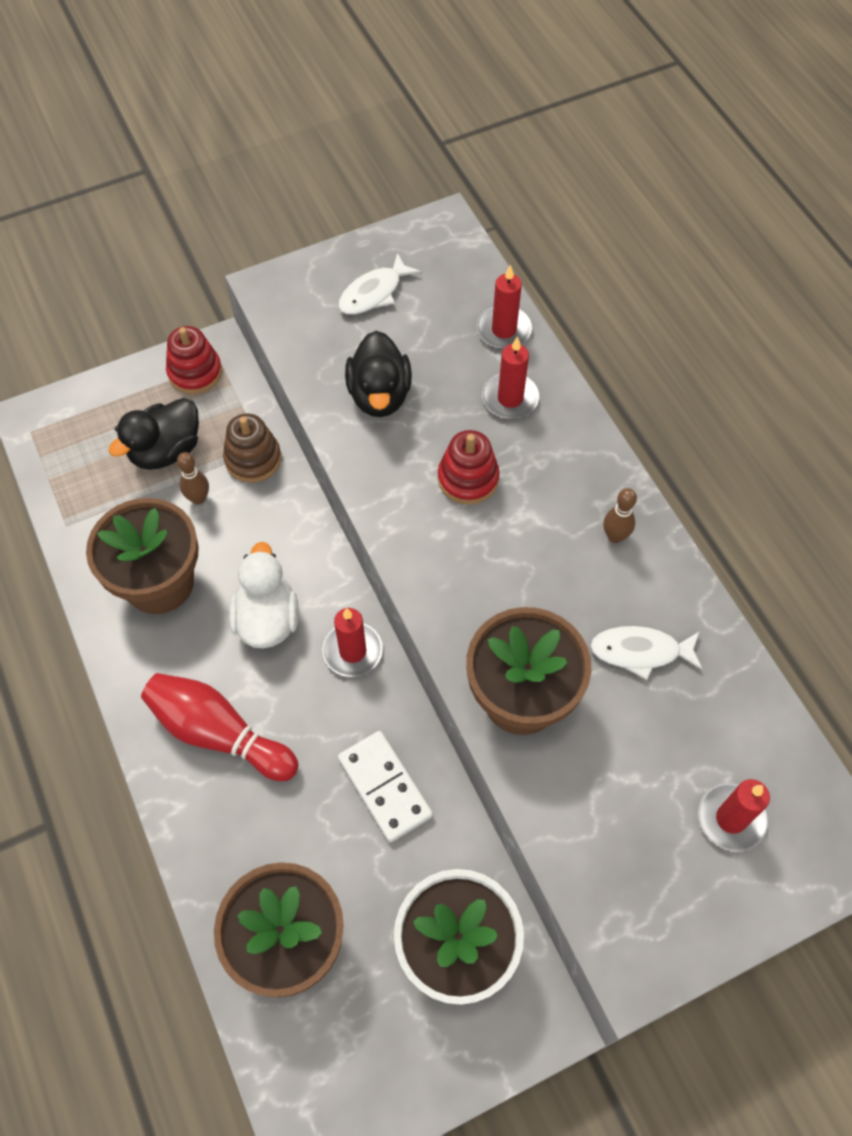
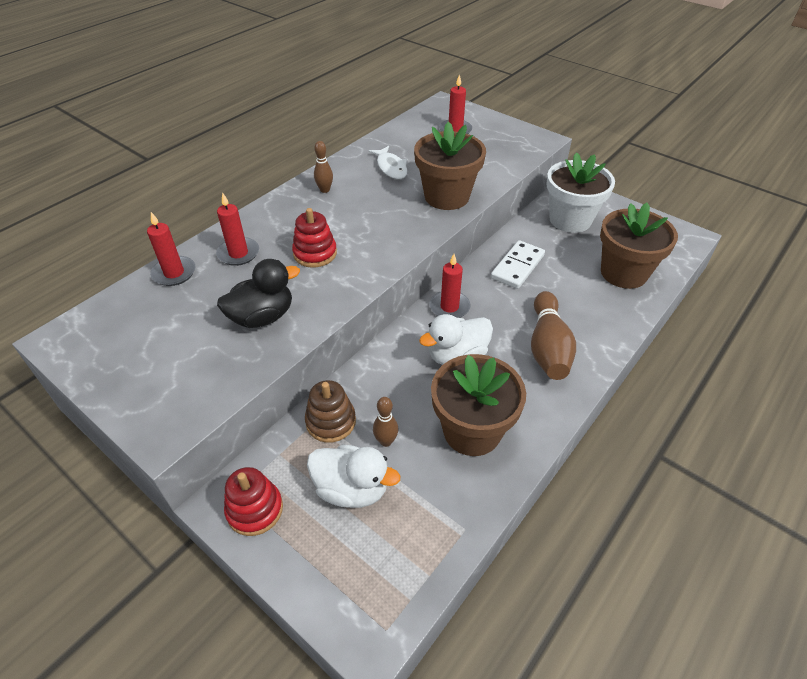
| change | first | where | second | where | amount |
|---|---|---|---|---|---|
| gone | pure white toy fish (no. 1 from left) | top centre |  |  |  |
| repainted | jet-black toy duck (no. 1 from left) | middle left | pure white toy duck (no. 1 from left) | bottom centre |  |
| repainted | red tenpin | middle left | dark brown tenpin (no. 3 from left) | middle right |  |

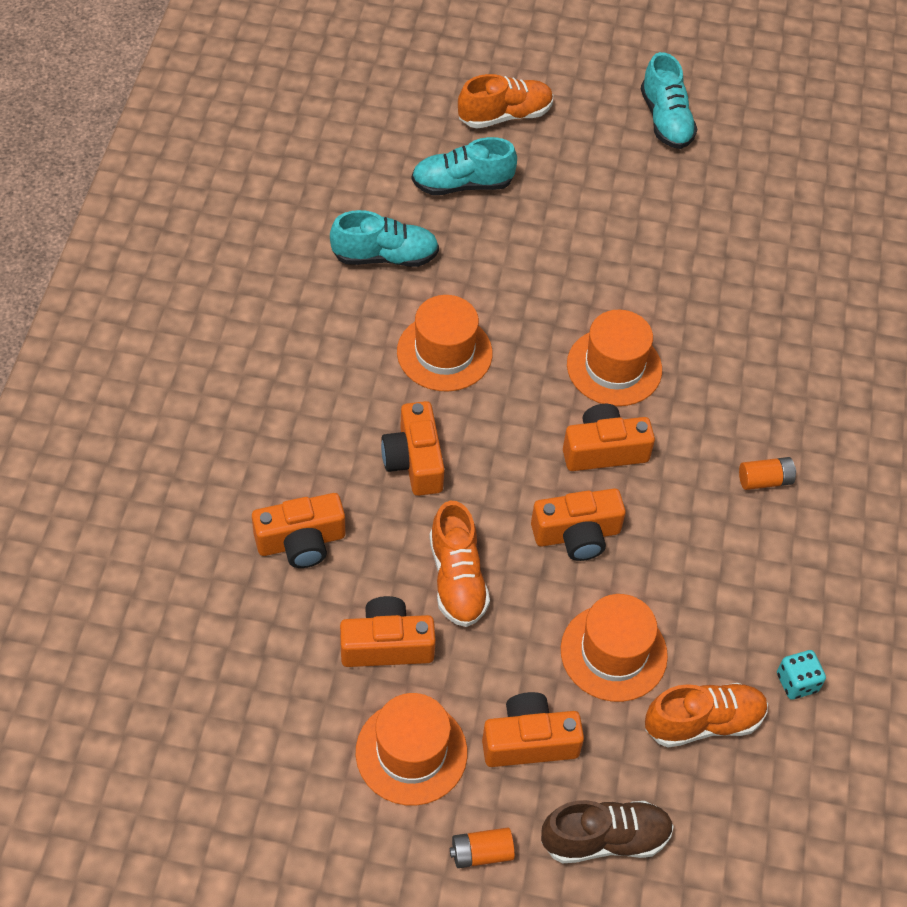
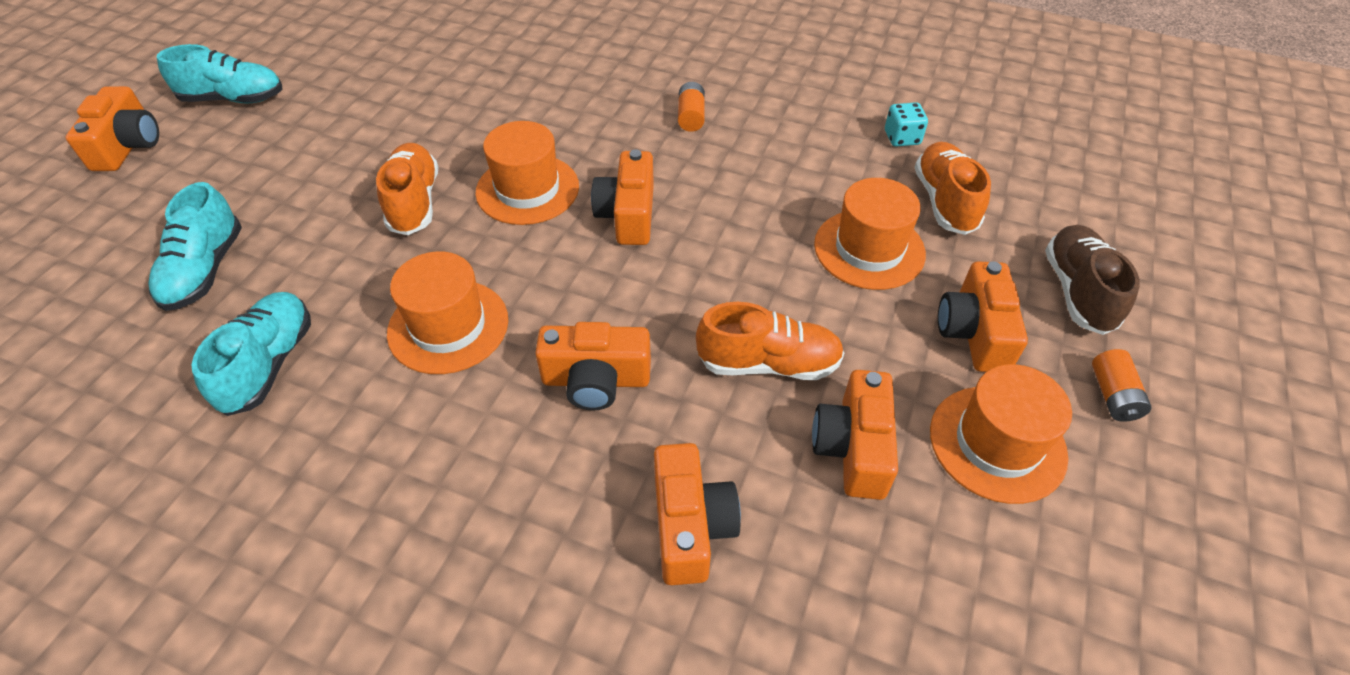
| change | first | where | second | where | amount |
|---|---|---|---|---|---|
| shifted | orange sneaker (no. 2 from left in the first image) | top centre | orange sneaker (no. 1 from left) | top left |  |
| shifted | orange camera (no. 5 from left in the first image) | centre | orange camera (no. 1 from left) | top left |  |

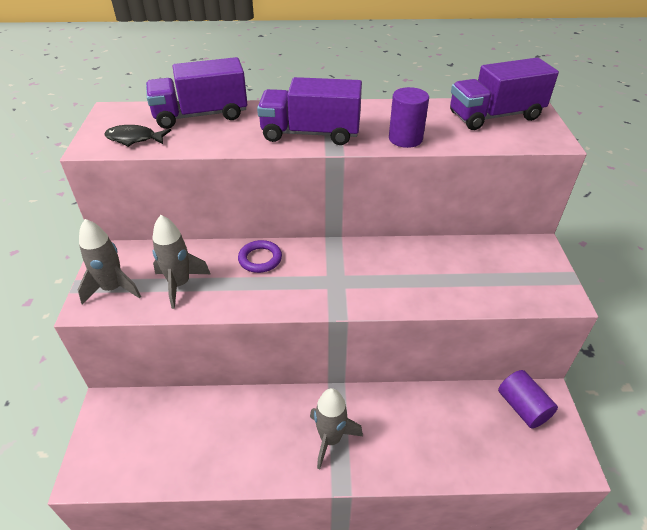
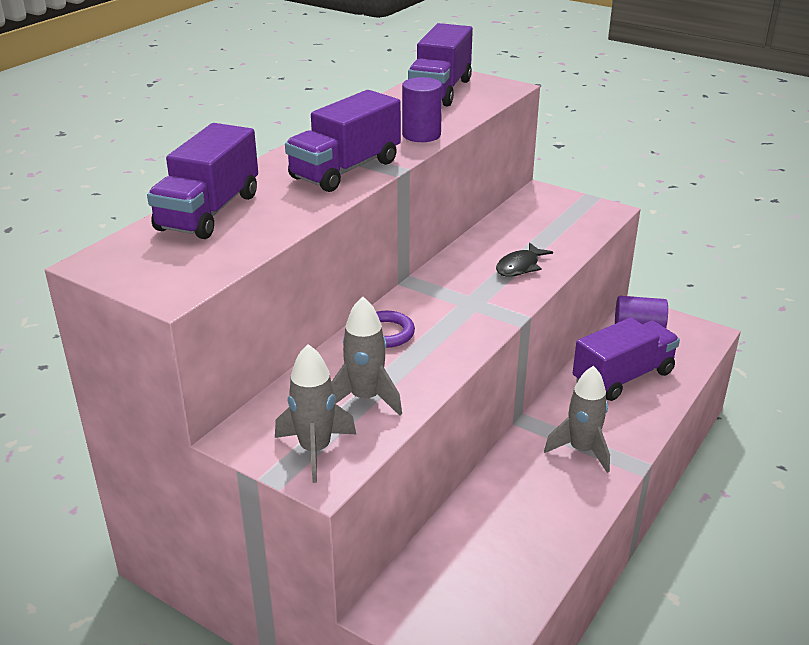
| change | first | where | second | where | amount |
|---|---|---|---|---|---|
| new |  |  | royal purple truck (no. 4 from left) | middle right |  |
| shifted | jet-black toy fish | top left |  | centre |  |

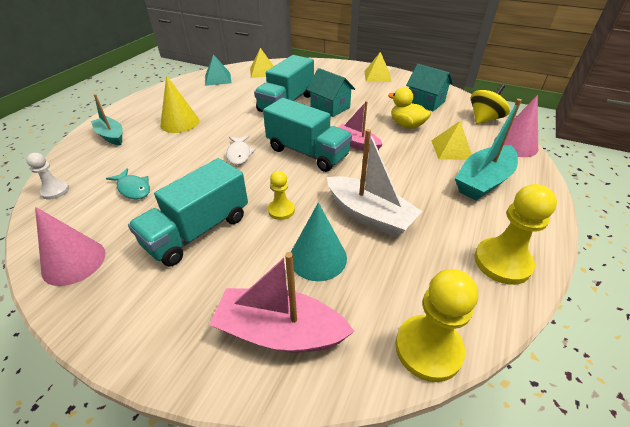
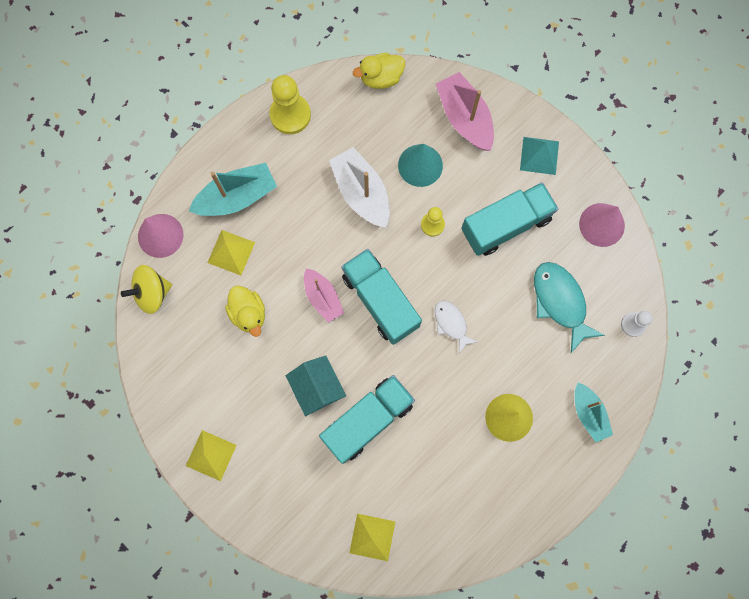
| change | first | where | second | where | amount |
|---|---|---|---|---|---|
| gone | turquoise house (no. 2 from left) | top right |  |  |  |
| shifted | turquoise solid pyramid | top centre |  | top right |  |
| swapped | golden pawn (no. 2 from left) | bottom right | golden toy duck (no. 2 from left) | top centre |  |
| rotated | rose-pink toy boat (no. 1 from left in the first image) | bottom centre | rose-pink toy boat (no. 2 from left) | top centre | 150 degrees counterclockwise |
| rotated | pure white toy fish | centre |  | centre | 45 degrees counterclockwise |
| scaled | turquoise toy fish | middle left |  | middle right | x1.68 |

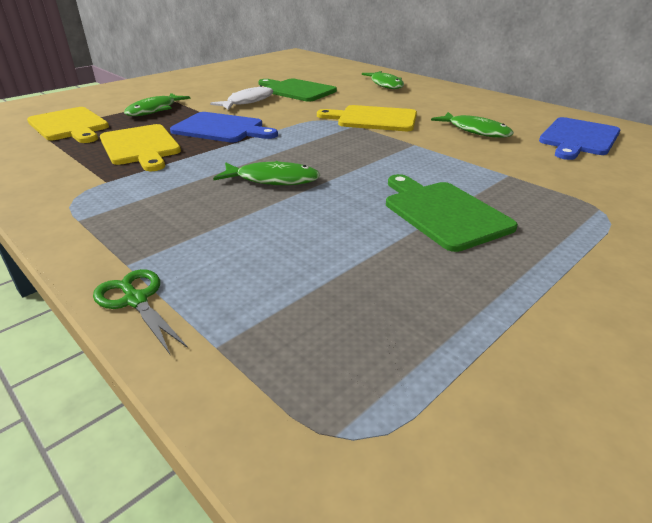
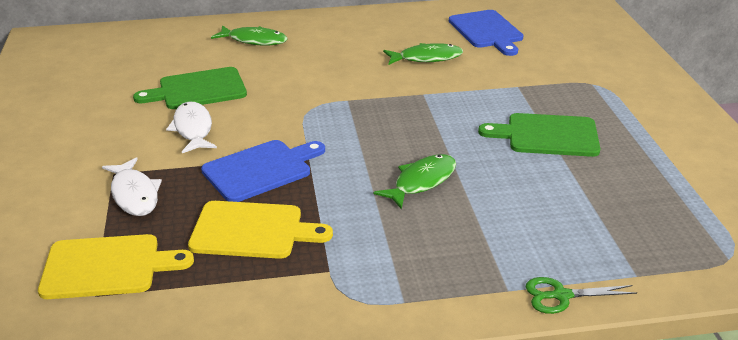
| change | first | where | second | where | amount |
|---|---|---|---|---|---|
| gone | golden cutting board (no. 3 from left) | top centre |  |  |  |
| repainted | green toy fish (no. 1 from left) | top left | pure white toy fish (no. 1 from left) | middle left |  |

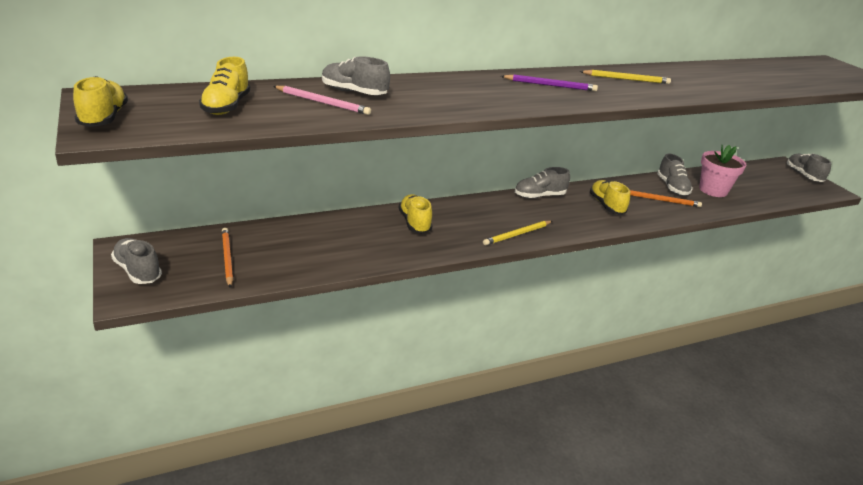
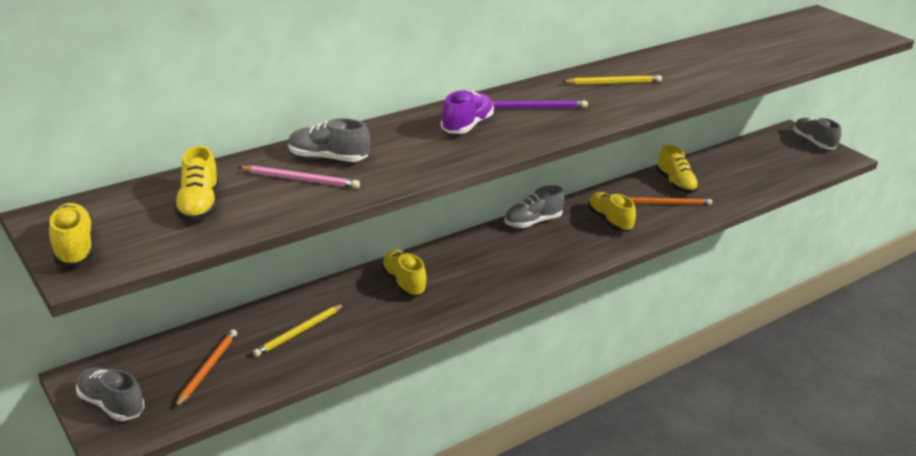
| change | first | where | second | where | amount |
|---|---|---|---|---|---|
| gone | rose-pink potted plant | middle right |  |  |  |
| new |  |  | royal purple sneaker | top centre |  |
| shifted | golden wooden pencil (no. 1 from left) | centre |  | bottom left |  |
| repainted | gray sneaker (no. 4 from left) | middle right | golden sneaker (no. 5 from left) | middle right |  |
| rotated | orange wooden pencil (no. 1 from left) | middle left |  | bottom left | 45 degrees clockwise |

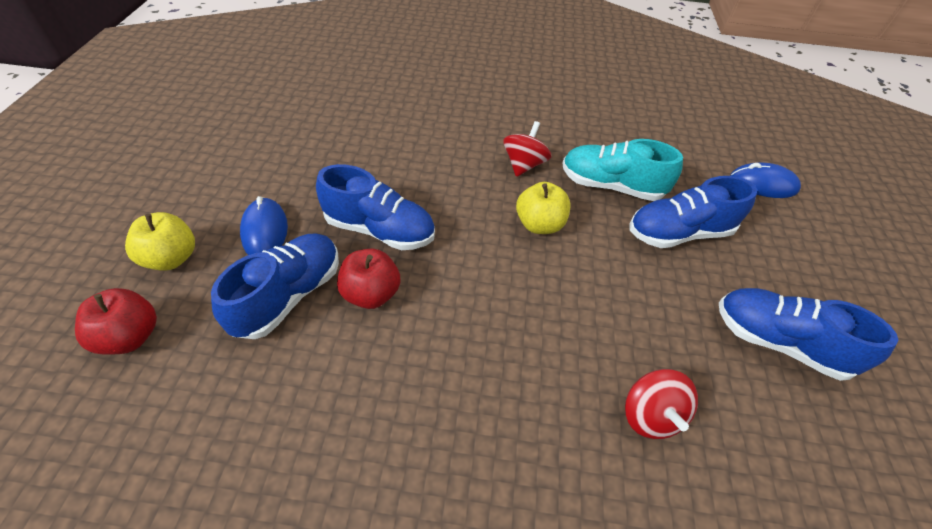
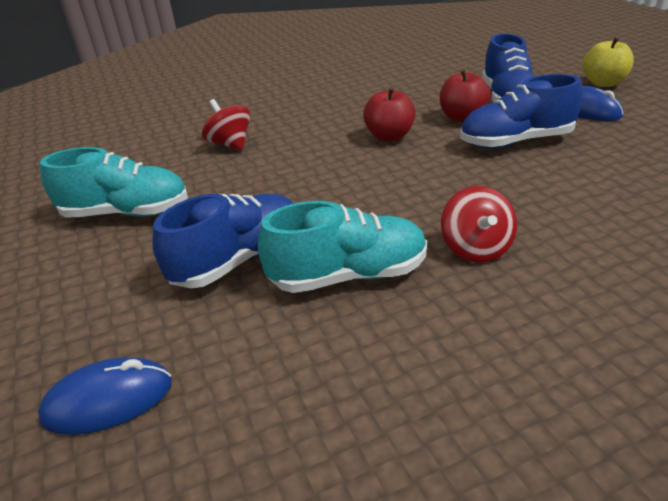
| change | first | where | second | where | amount |
|---|---|---|---|---|---|
| gone | golden apple fruit (no. 2 from left) | centre |  |  |  |
| shifted | red apple fruit (no. 1 from left) | middle left |  | top centre |  |
| repainted | blue sneaker (no. 4 from left) | middle right | turquoise sneaker (no. 1 from left) | middle left |  |

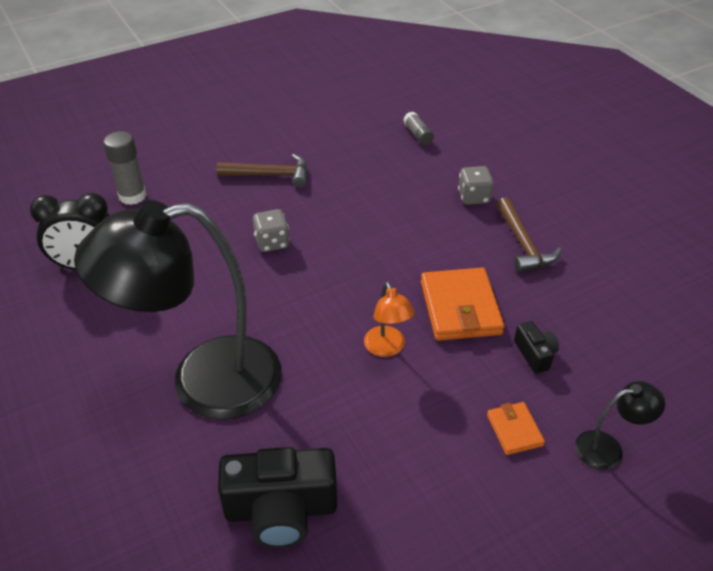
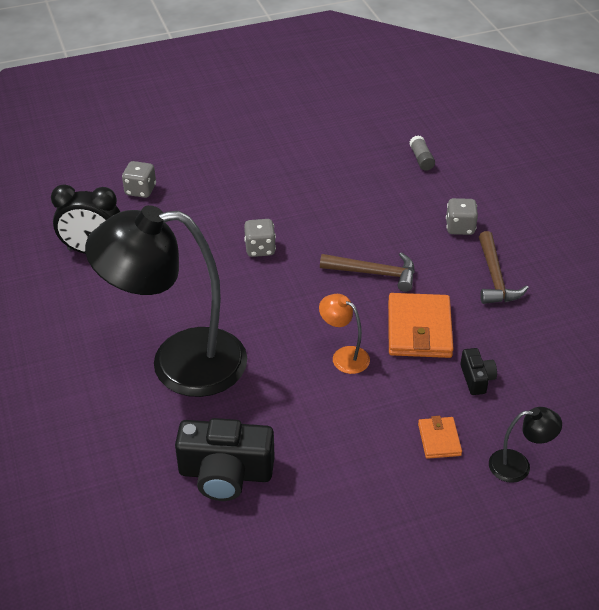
| change | first | where | second | where | amount |
|---|---|---|---|---|---|
| shifted | dark brown claw hammer (no. 1 from left) | top centre |  | centre |  |
| swapped | gray stick of glue (no. 1 from left) | top left | gray dice (no. 1 from left) | top left |  |
| rotated | orange desk lamp | centre |  | centre | 135 degrees clockwise |

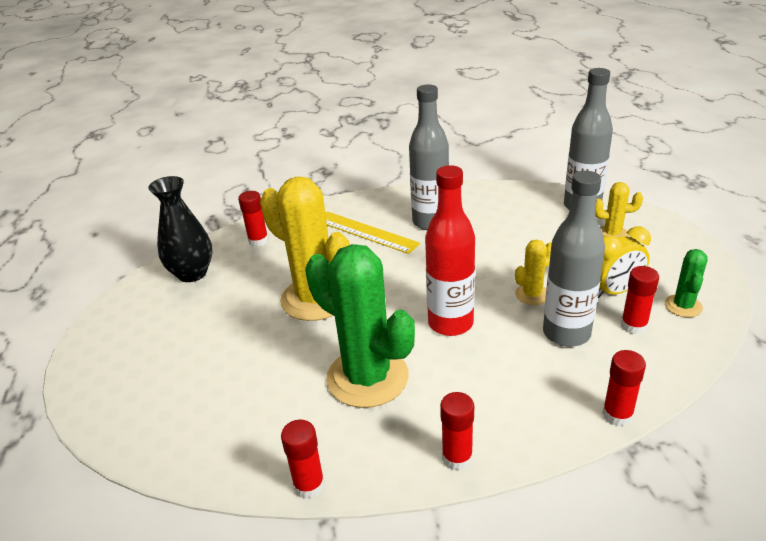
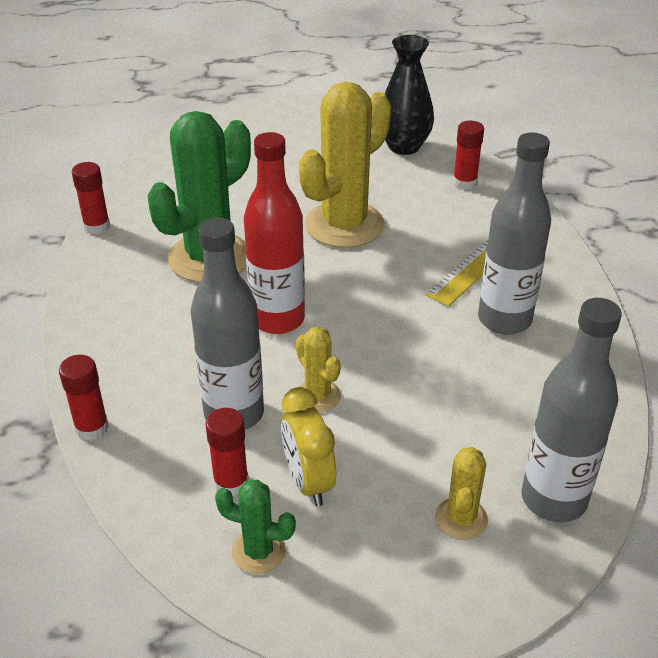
| change | first | where | second | where | amount |
|---|---|---|---|---|---|
| gone | red stick of glue (no. 3 from left) | bottom centre |  |  |  |

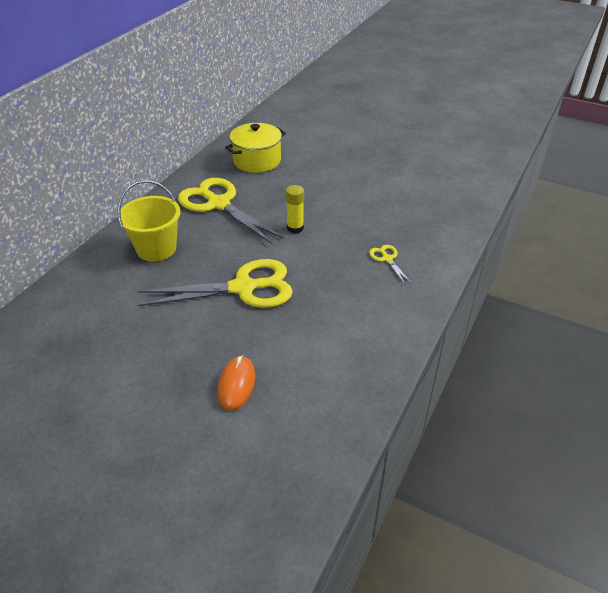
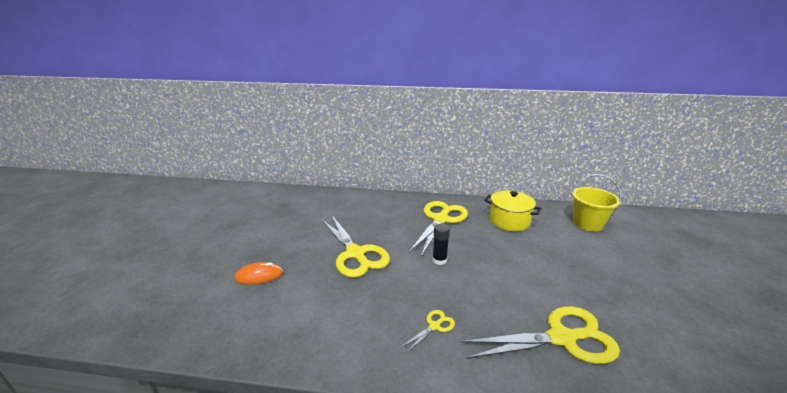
| change | first | where | second | where | amount |
|---|---|---|---|---|---|
| new |  |  | golden pair of scissors (no. 4 from left) | bottom right |  |
| shifted | golden pail | middle left |  | middle right |  |
| repainted | golden stick of glue | centre | jet-black stick of glue | centre |  |

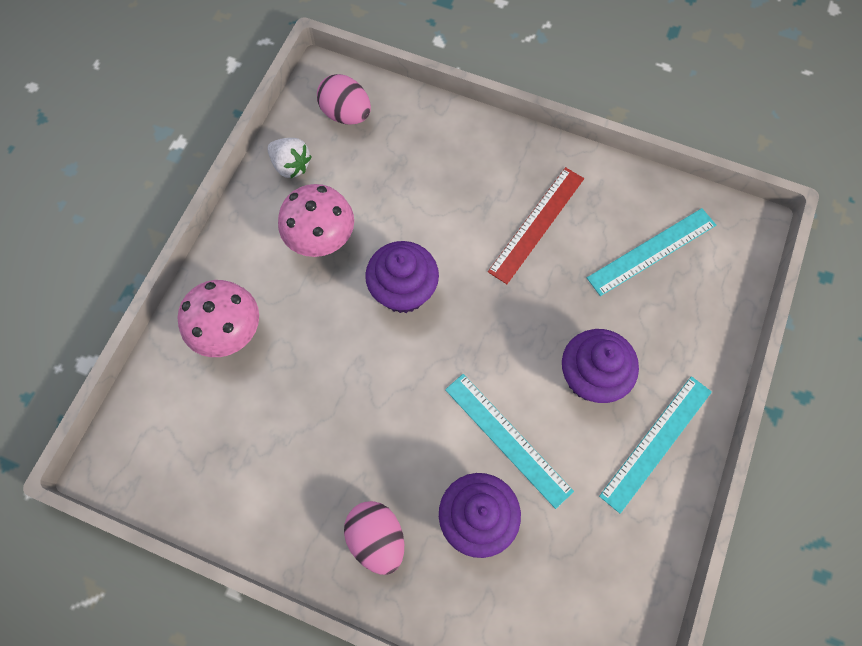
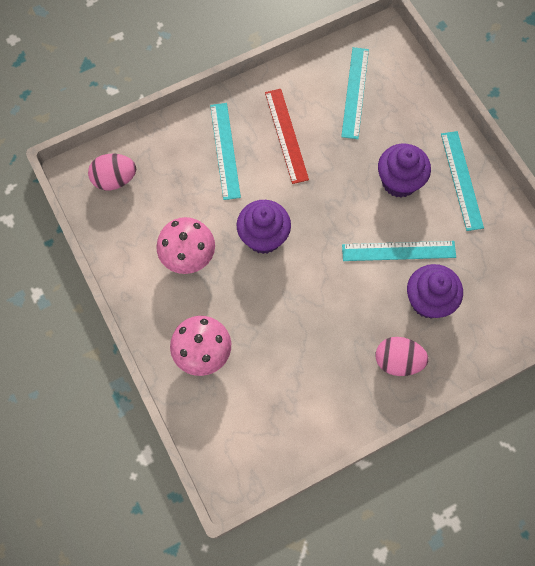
| change | first | where | second | where | amount |
|---|---|---|---|---|---|
| gone | pure white toy strawberry | top centre |  |  |  |
| new |  |  | turquoise straightedge (no. 1 from left) | top centre |  |

